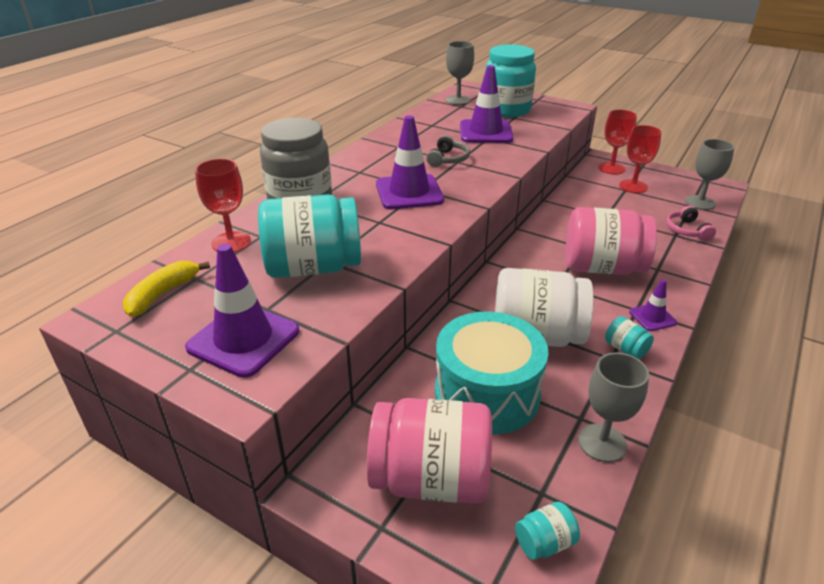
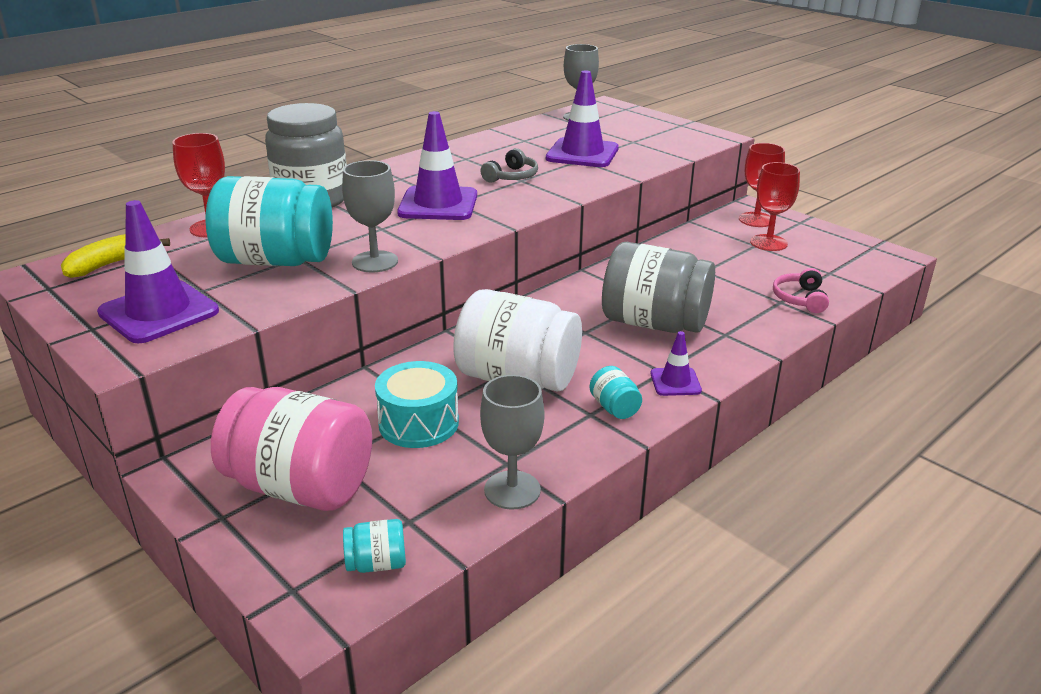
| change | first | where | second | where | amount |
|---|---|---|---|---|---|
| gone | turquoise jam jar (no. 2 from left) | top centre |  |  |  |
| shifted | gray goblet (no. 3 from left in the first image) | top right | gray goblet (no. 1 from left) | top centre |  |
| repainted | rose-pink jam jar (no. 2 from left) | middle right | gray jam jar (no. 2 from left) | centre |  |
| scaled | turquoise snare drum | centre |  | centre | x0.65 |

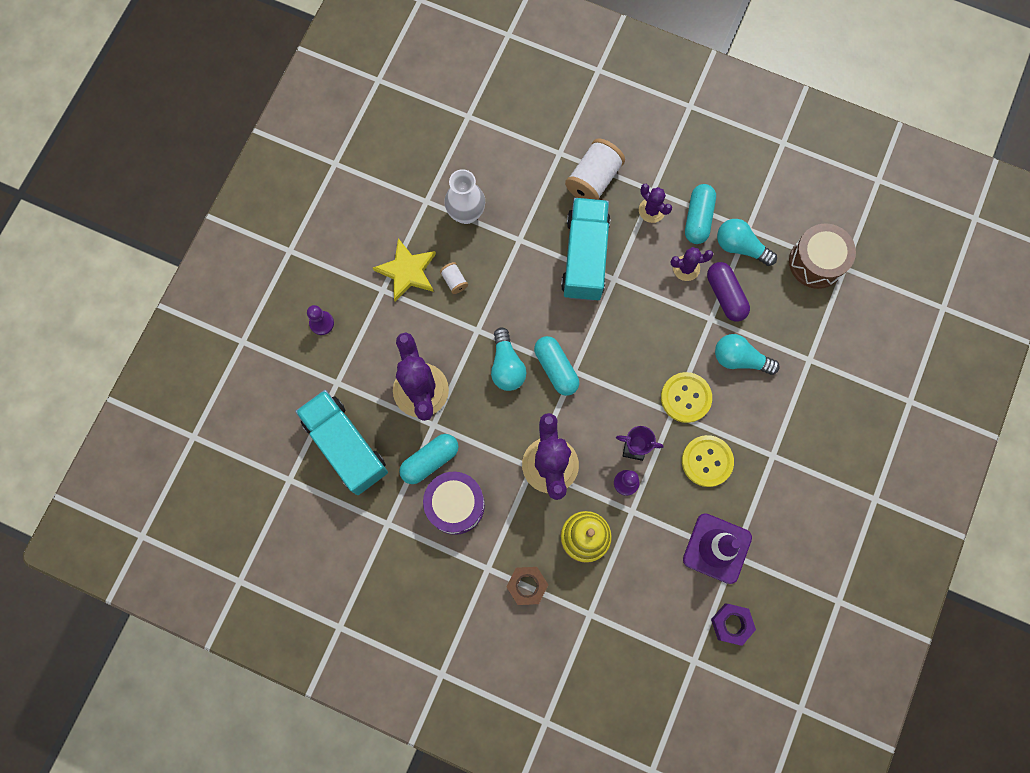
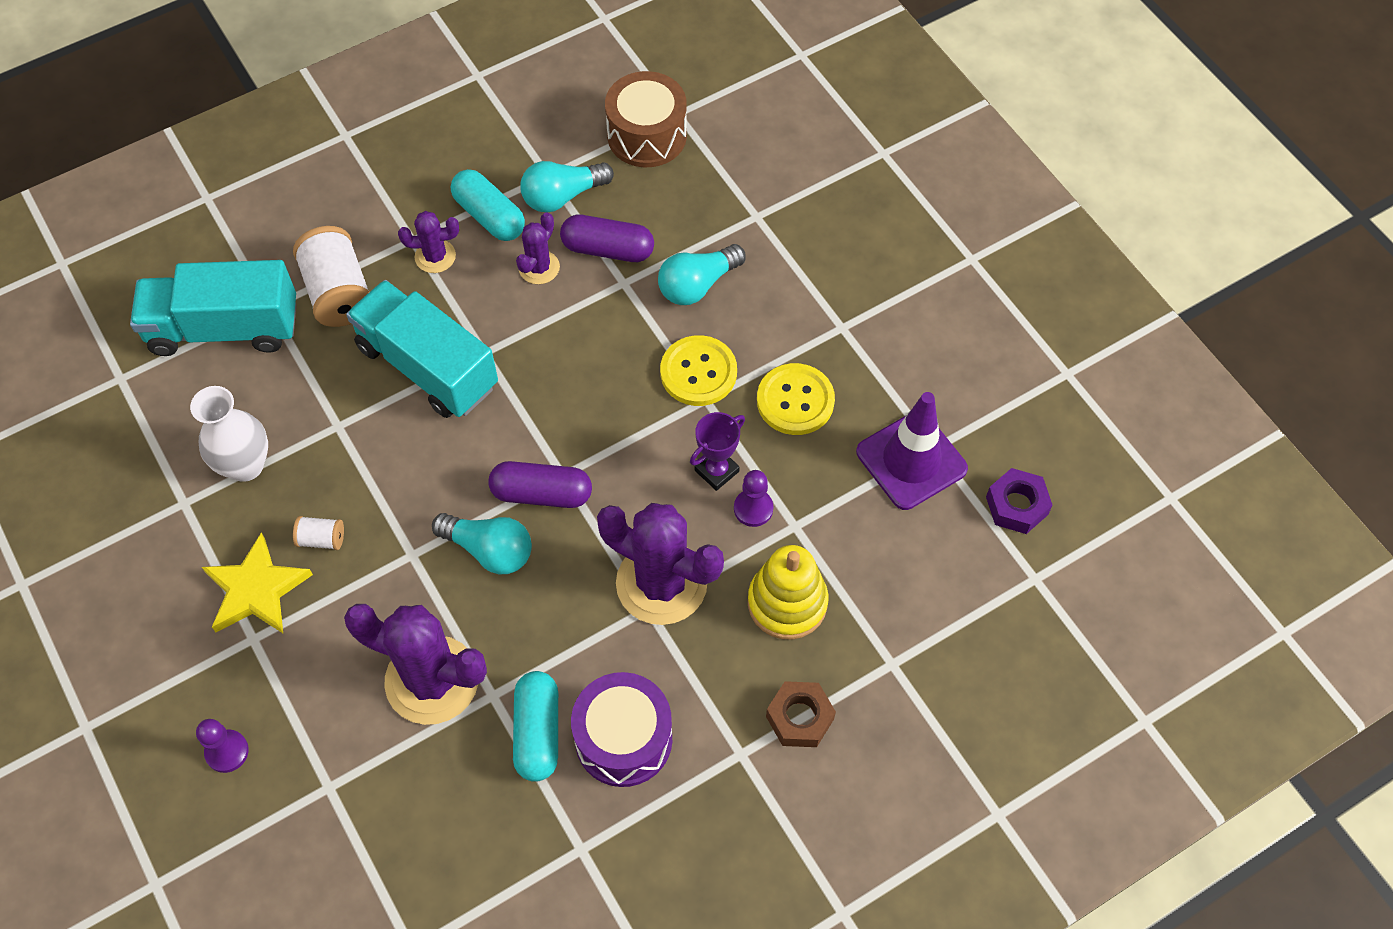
| change | first | where | second | where | amount |
|---|---|---|---|---|---|
| shifted | turquoise truck (no. 1 from left) | middle left |  | top left |  |
| repainted | turquoise pill shape (no. 2 from left) | centre | royal purple pill shape (no. 1 from left) | centre |  |

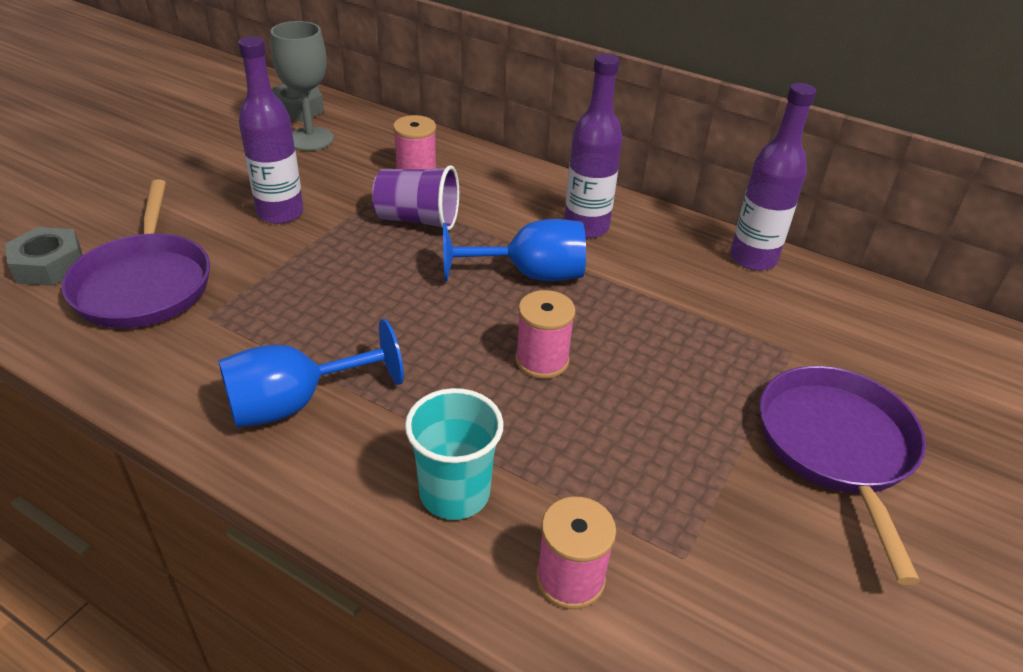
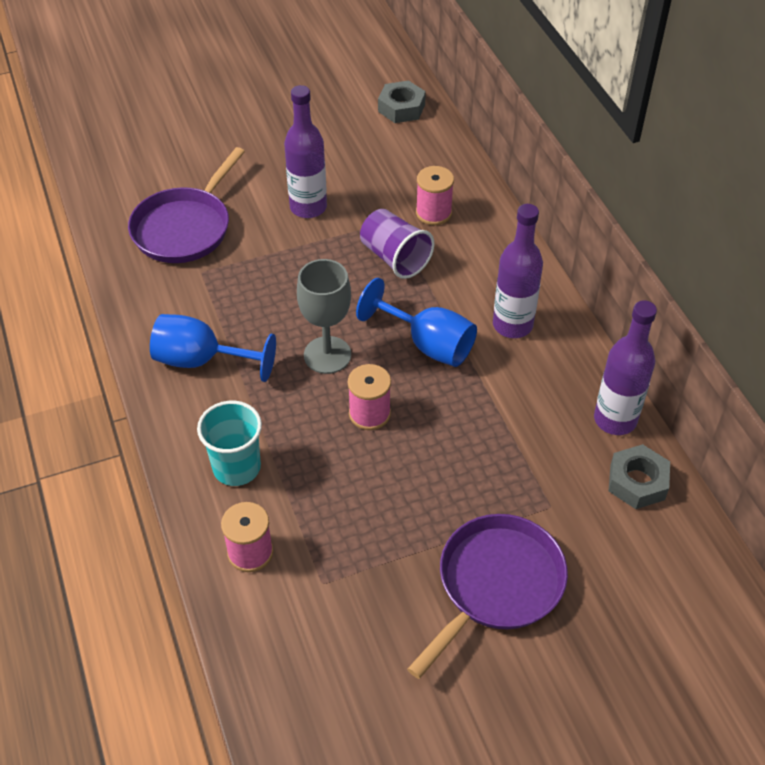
| change | first | where | second | where | amount |
|---|---|---|---|---|---|
| shifted | gray nut (no. 1 from left in the first image) | middle left | gray nut (no. 2 from left) | middle right |  |
| shifted | gray goblet | top left |  | centre |  |

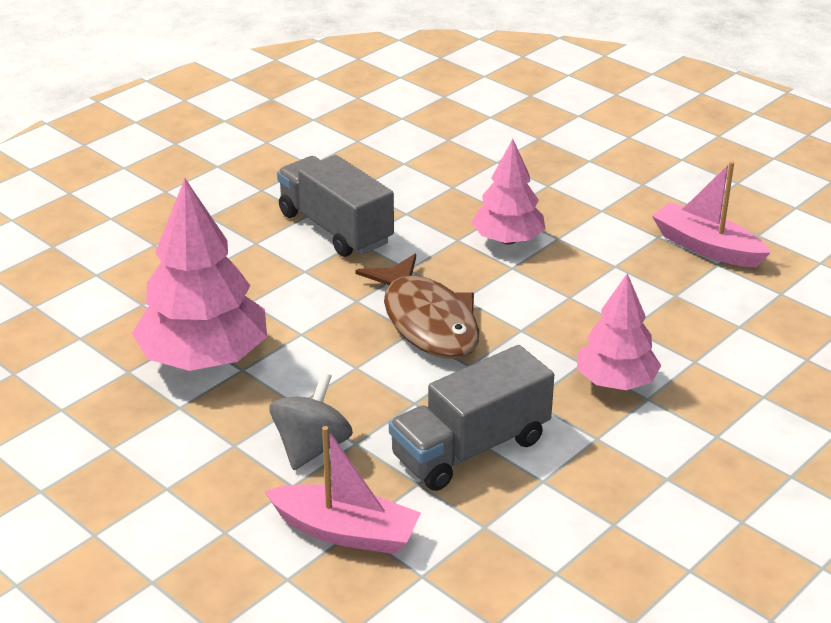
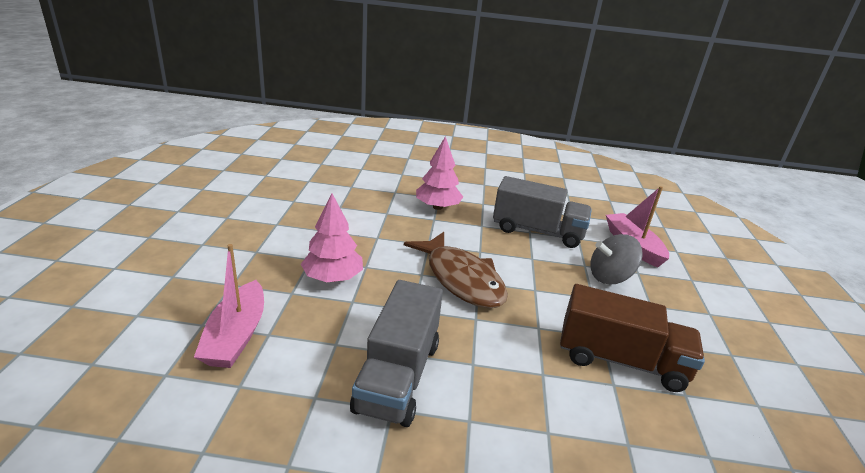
| change | first | where | second | where | amount |
|---|---|---|---|---|---|
| shifted | rose-pink toy boat (no. 2 from left in the first image) | middle right | rose-pink toy boat (no. 1 from left) | middle left |  |
| swapped | rose-pink toy tree (no. 1 from left) | middle left | dark brown truck | bottom right |  |
| rotated | dark brown toy fish | centre |  | centre | 120 degrees clockwise |

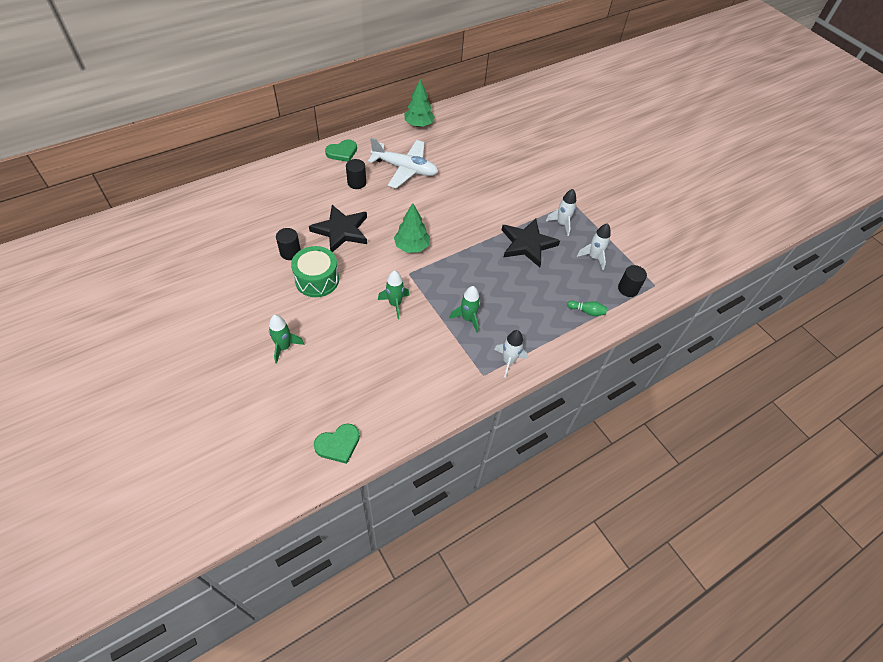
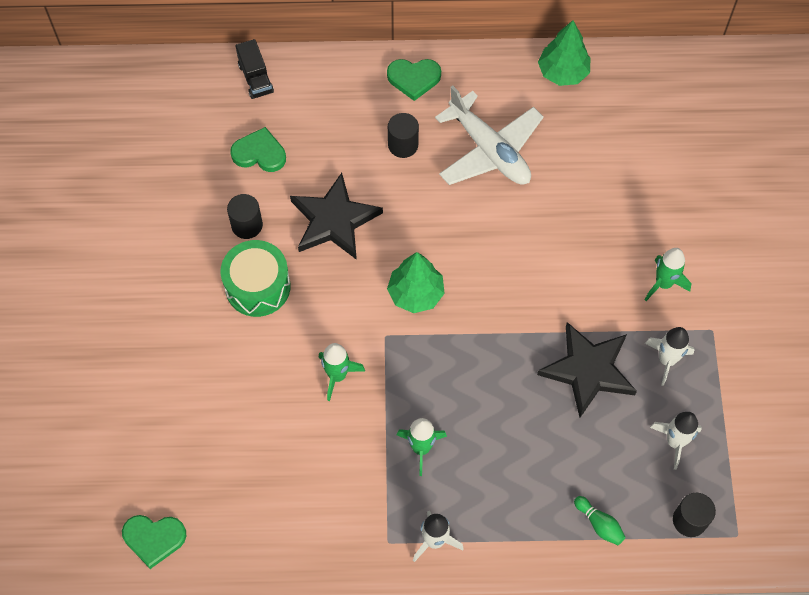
| change | first | where | second | where | amount |
|---|---|---|---|---|---|
| new |  |  | green heart (no. 2 from left) | top left |  |
| new |  |  | jet-black truck | top left |  |
| shifted | green rocket (no. 1 from left in the first image) | middle left | green rocket (no. 3 from left) | middle right |  |

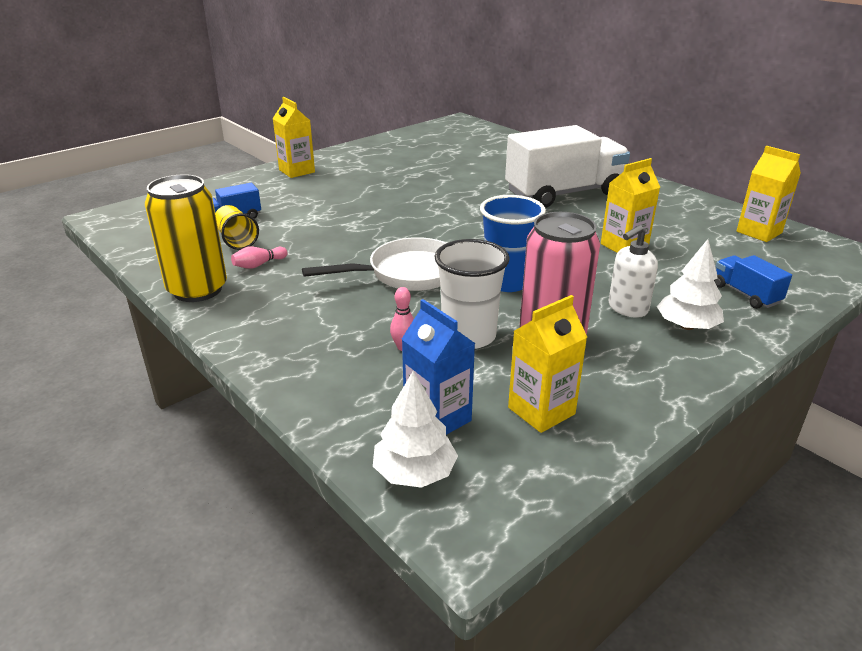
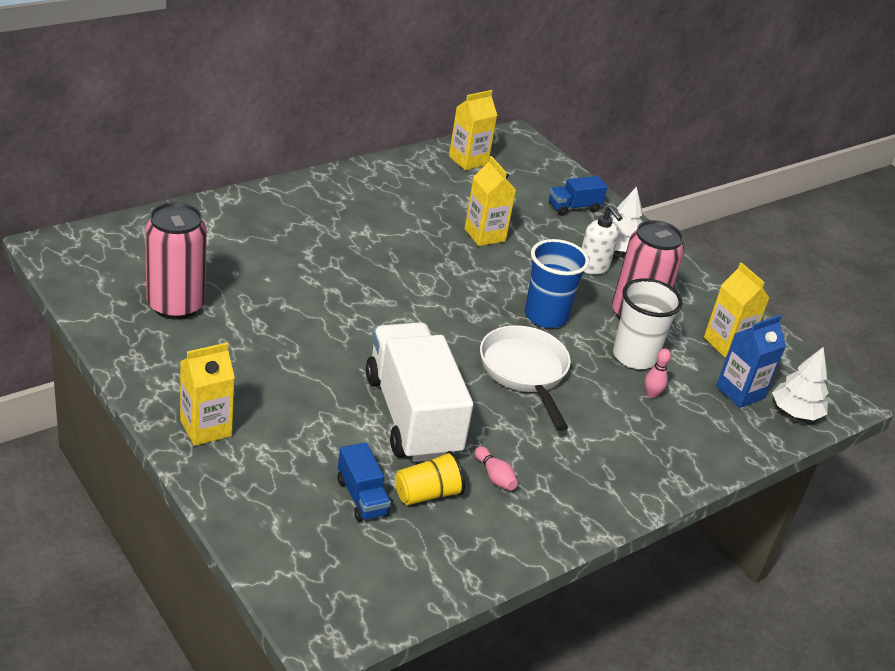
| change | first | where | second | where | amount |
|---|---|---|---|---|---|
| gone | golden can | middle left |  |  |  |
| new |  |  | rose-pink can (no. 1 from left) | middle left |  |
| shifted | pure white truck | top centre |  | centre |  |

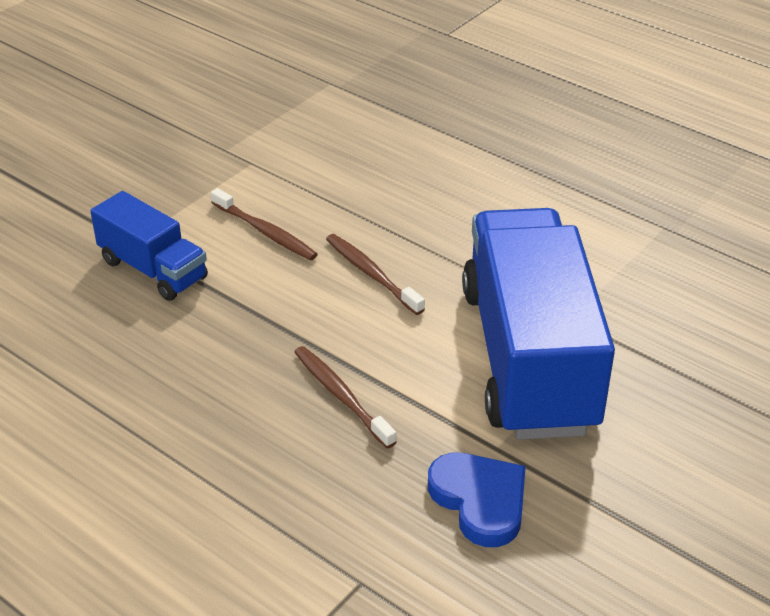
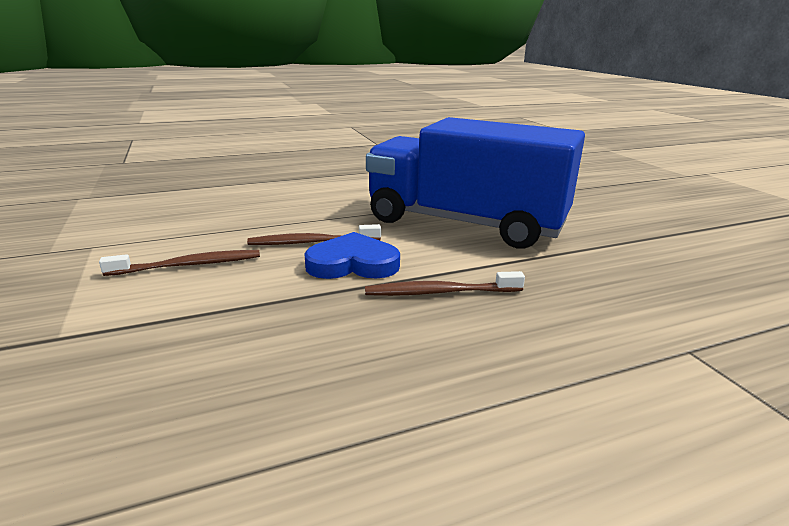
| change | first | where | second | where | amount |
|---|---|---|---|---|---|
| gone | blue truck (no. 1 from left) | middle left |  |  |  |
| shifted | blue heart | bottom centre |  | centre |  |

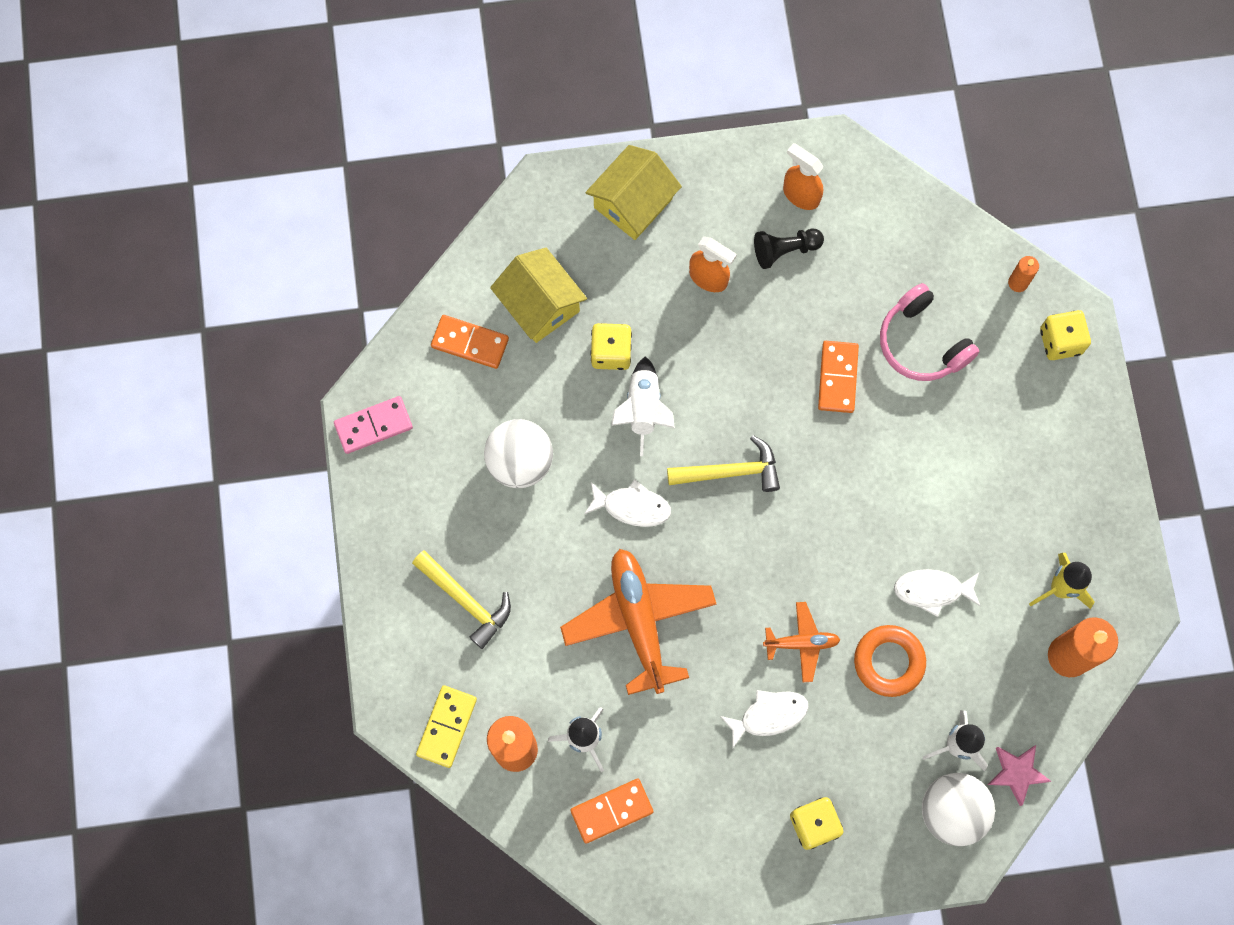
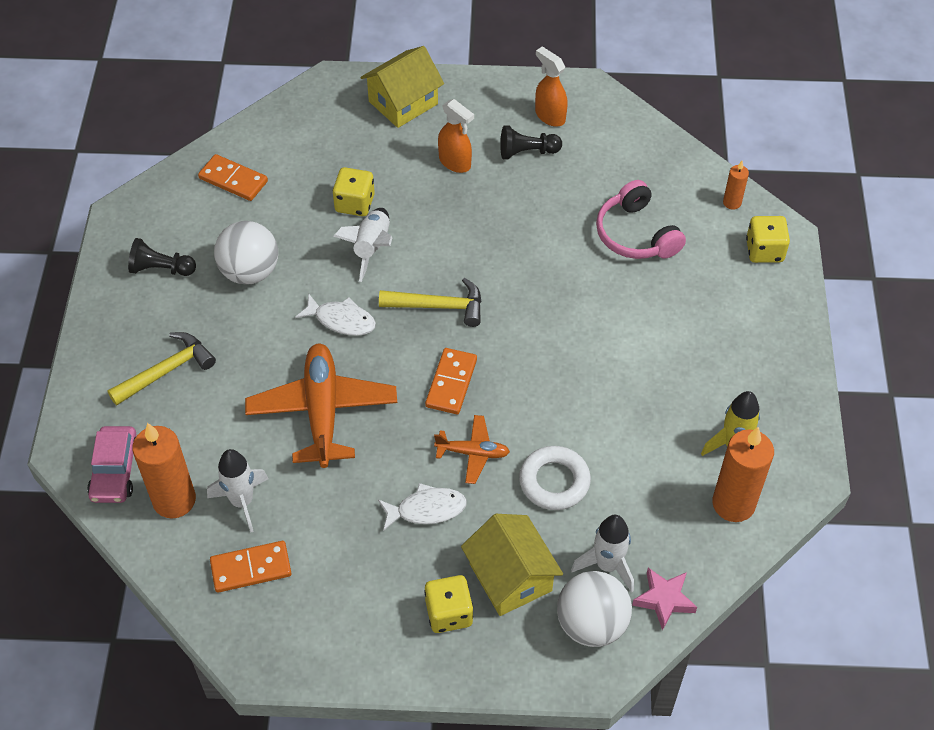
| change | first | where | second | where | amount |
|---|---|---|---|---|---|
| gone | rose-pink domino piece | middle left |  |  |  |
| gone | pure white toy fish (no. 3 from left) | middle right |  |  |  |
| new |  |  | jet-black pawn (no. 1 from left) | middle left |  |
| shifted | golden house (no. 1 from left in the first image) | top centre | golden house (no. 2 from left) | bottom centre |  |
| shifted | orange domino piece (no. 3 from left) | middle right |  | centre |  |
| swapped | golden domino piece | bottom centre | rose-pink car | middle left |  |
| repainted | orange hoop | bottom right | pure white hoop | centre |  |
| rotated | golden claw hammer (no. 1 from left) | centre |  | middle left | 90 degrees counterclockwise |

